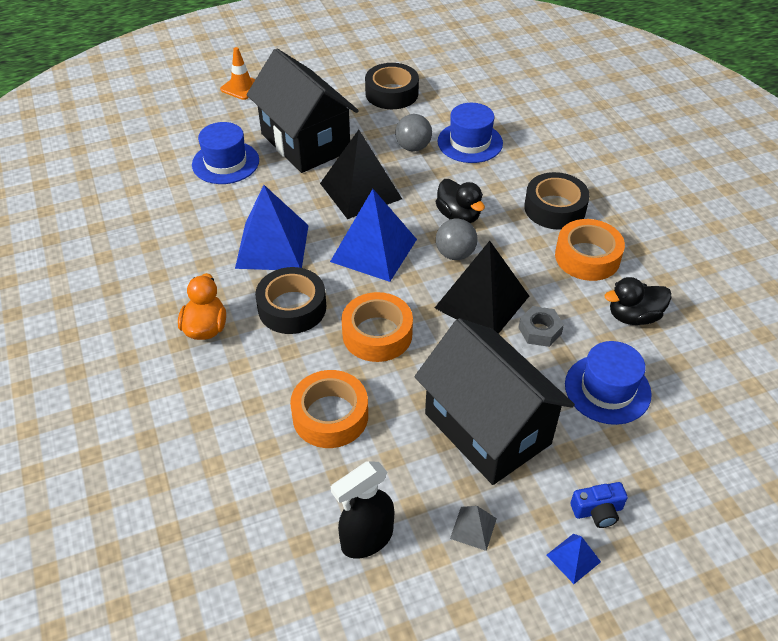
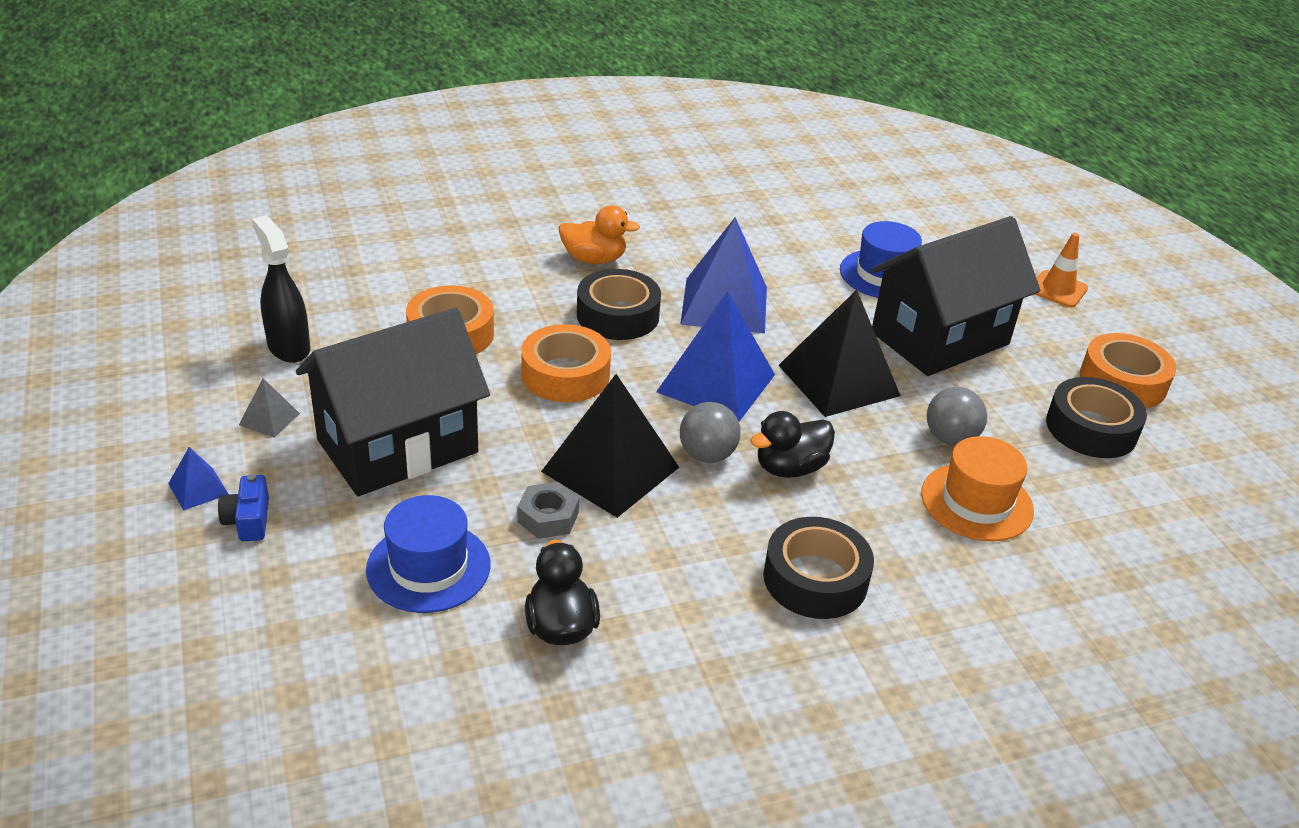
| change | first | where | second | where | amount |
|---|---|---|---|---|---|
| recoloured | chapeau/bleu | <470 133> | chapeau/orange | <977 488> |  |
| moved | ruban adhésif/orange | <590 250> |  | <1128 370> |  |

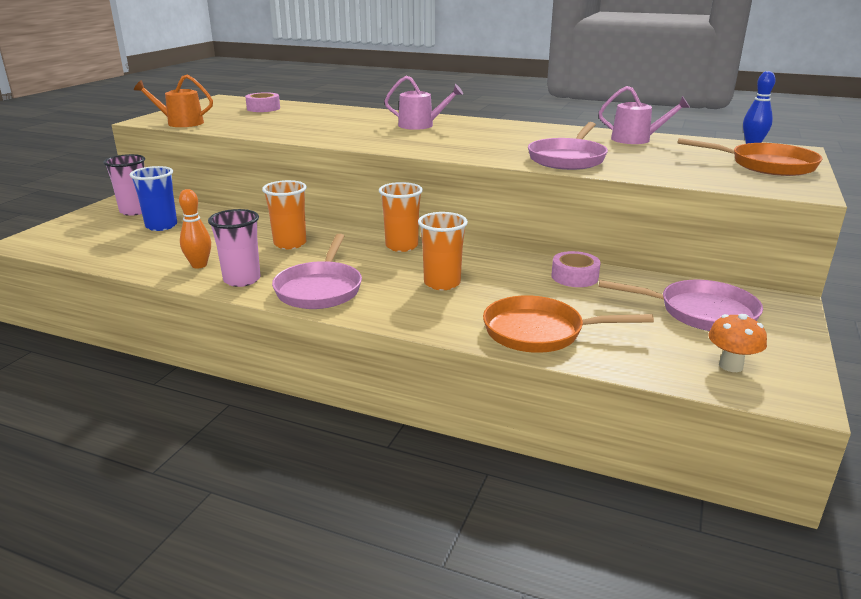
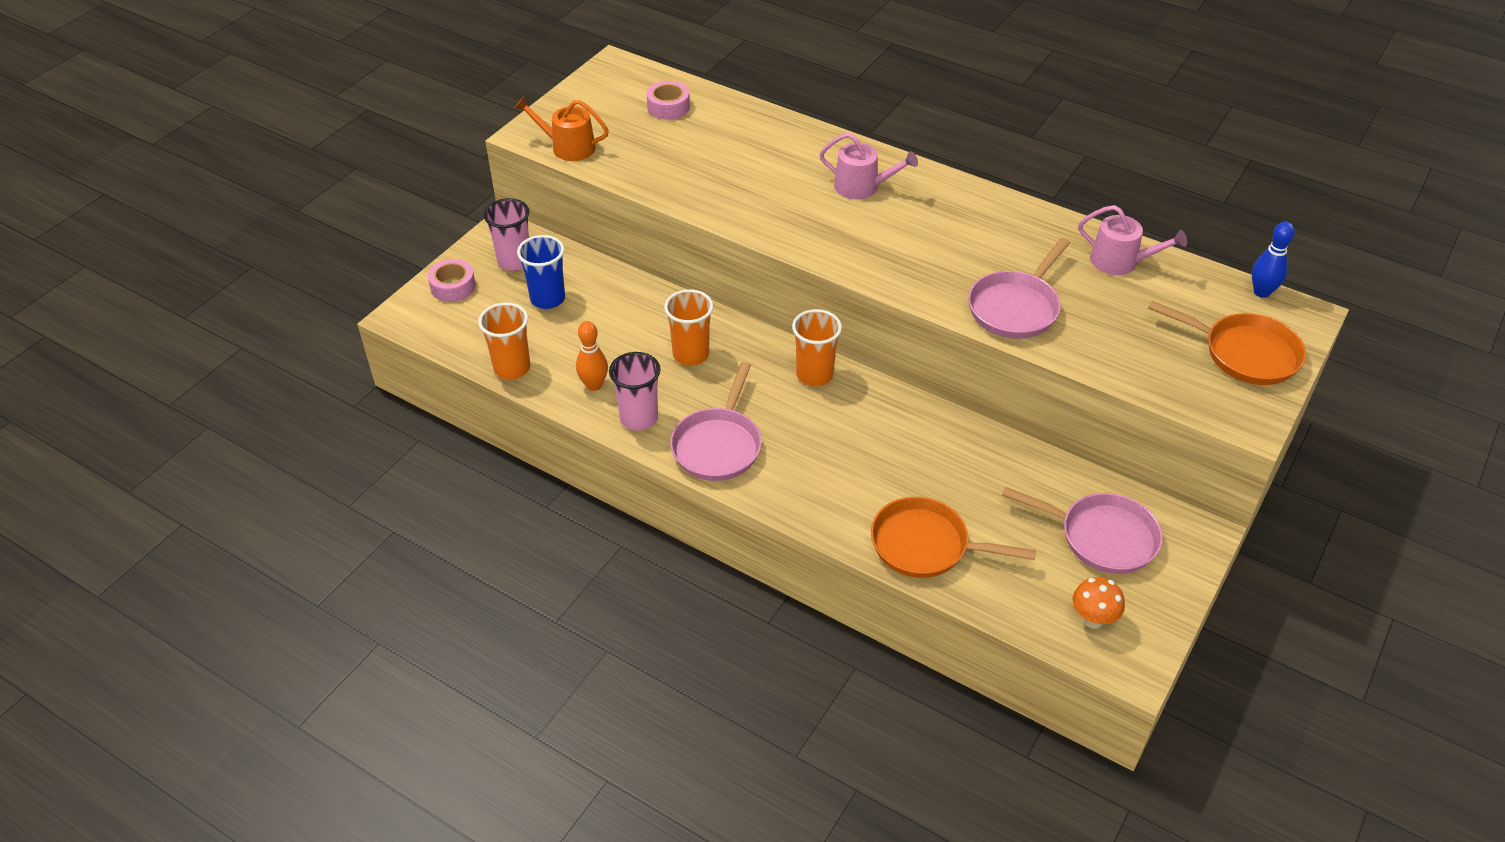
| change | first | where | second | where | amount |
|---|---|---|---|---|---|
| moved | gobelet/orange | <443 251> |  | <504 340> |  |
| moved | ruban adhésif/rose | <576 269> |  | <452 280> |  |

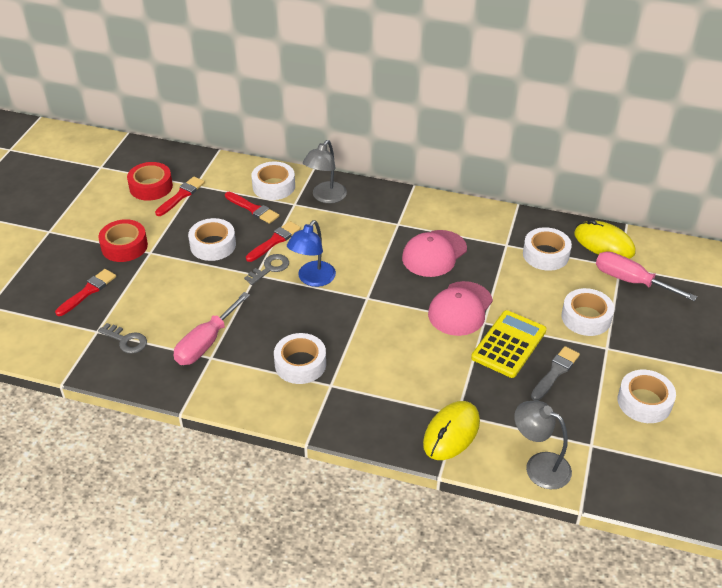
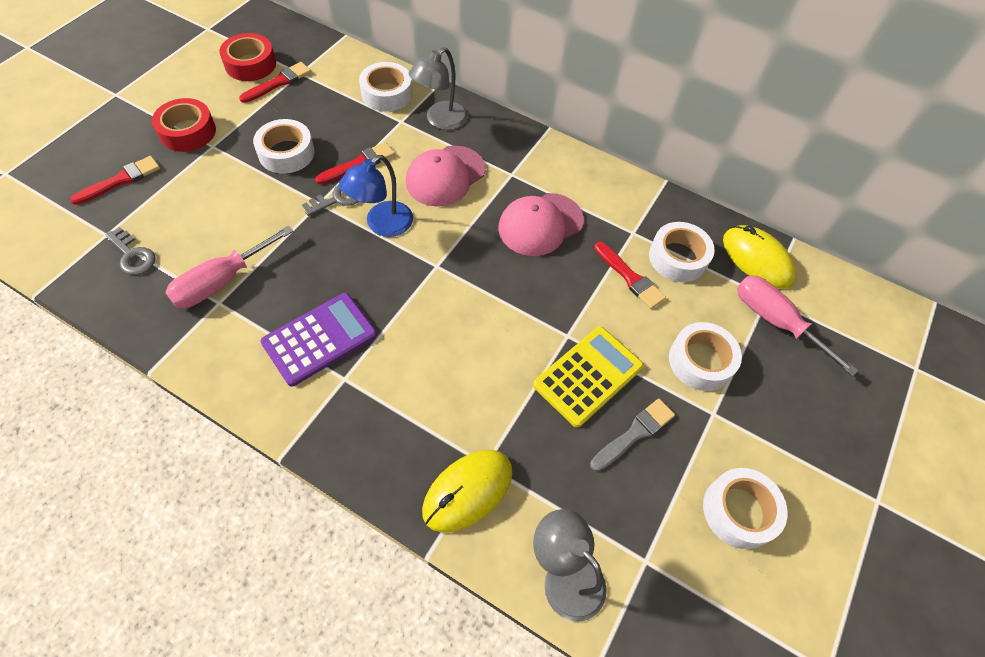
| change | first | where | second | where | amount |
|---|---|---|---|---|---|
| moved | pinceau/rouge | <252 208> |  | <630 275> |  |
| moved | casquette/rose | <460 308> |  | <446 176> |  |
| replaced | ruban adhésif/blanc | <300 358> | calculatrice/violet | <318 339> |  |

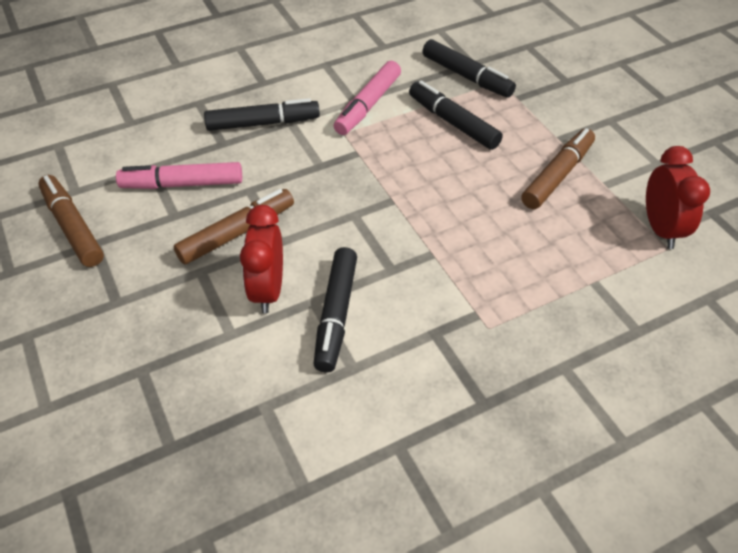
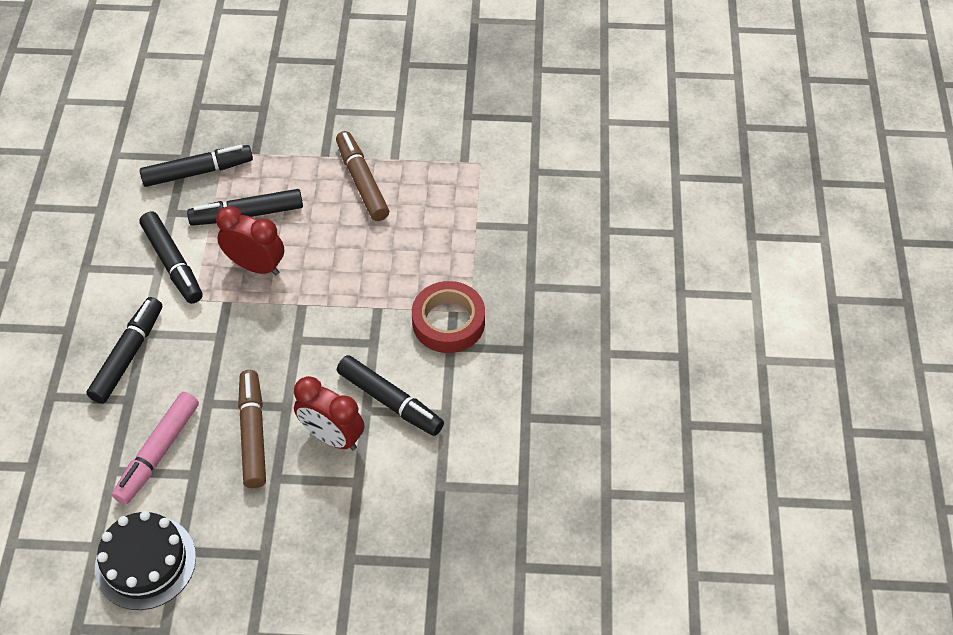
| change | first | where | second | where | amount |
|---|---|---|---|---|---|
| recoloured | feutre/rose | <367 98> | feutre/noir | <171 258> |  |
| moved | réveil/rouge | <678 197> |  | <250 240> |  |
| replaced | feutre/marron | <71 221> | gâteau/noir | <145 560> |  |
| added |  |  | ruban adhésif/rouge | <448 317> |  |

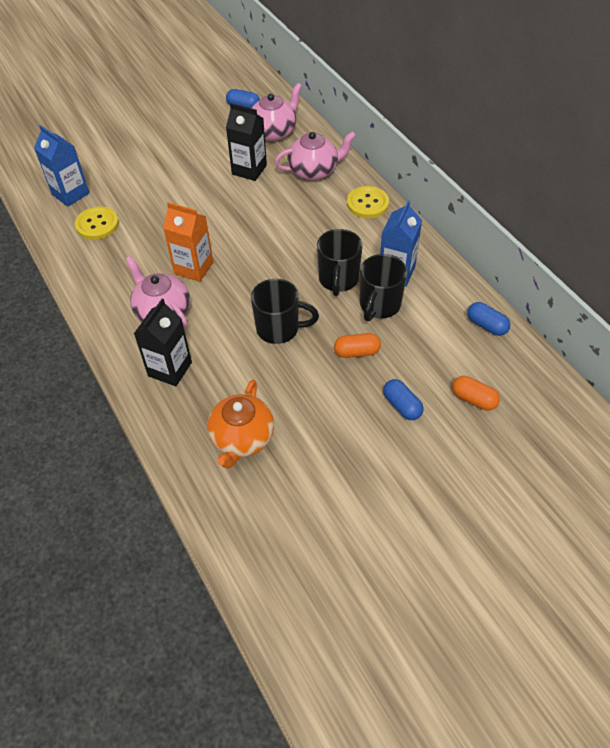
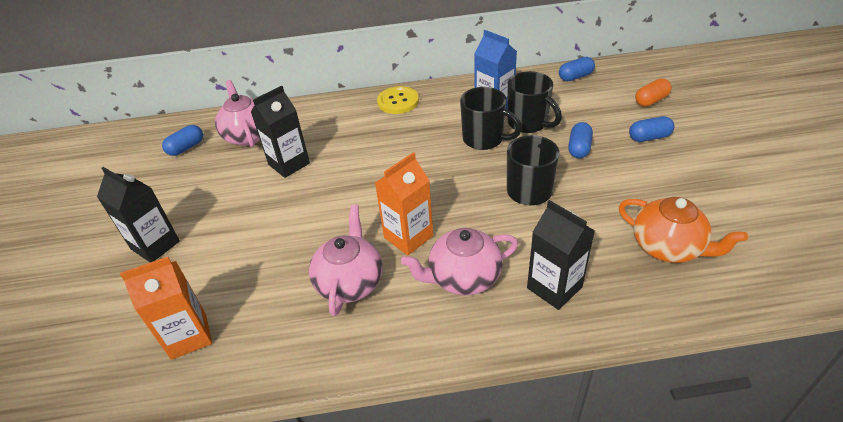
| change | first | where | second | where | amount |
|---|---|---|---|---|---|
| recoloured | brique de lait/bleu | <61 166> | brique de lait/orange | <166 308> |  |
| moved | théière/rose | <315 156> |  | <346 260> |  |
| removed | bouton/jaune | <97 223> |  |  |  |
| recoloured | gélule/orange | <357 345> | gélule/bleu | <580 140> |  |
| added |  |  | brique de lait/noir | <138 214> |  |

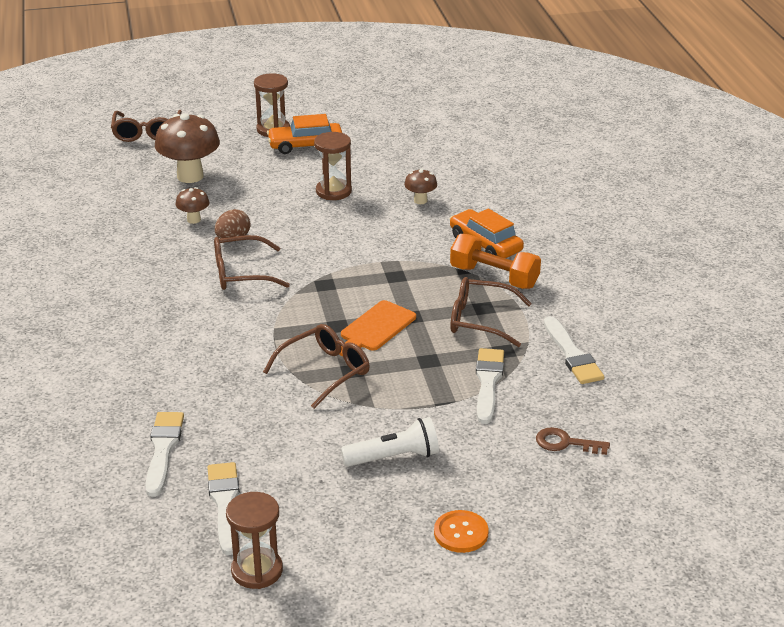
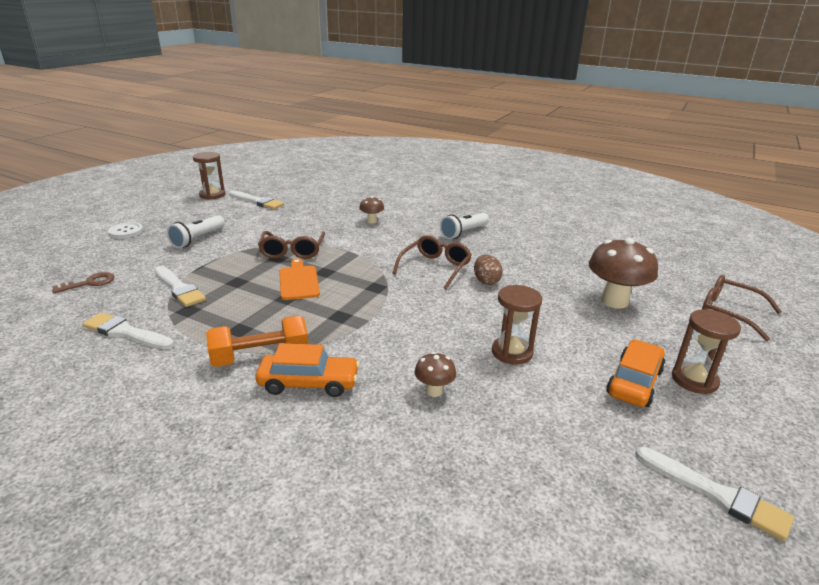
| change | first | where | second | where | amount |
|---|---|---|---|---|---|
| moved | champignon/marron | <192 205> |  | <371 210> |  |
| removed | lunettes/marron | <491 312> |  |  |  |
| moved | pinceau/blanc | <164 454> |  | <714 494> |  |
| recoloured | bouton/orange | <461 531> | bouton/blanc | <125 230> |  |
| added |  |  | lampe de poche/blanc | <464 226> |  |

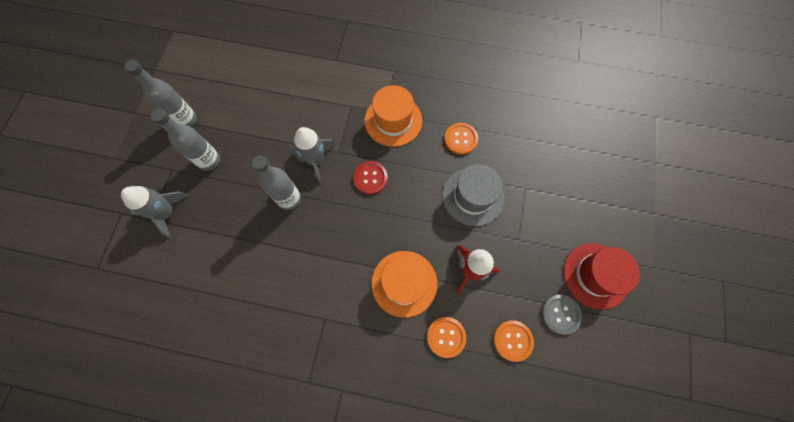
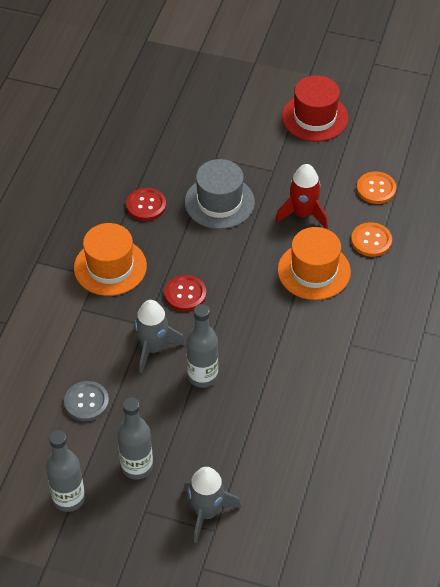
| change | first | where | second | where | amount |
|---|---|---|---|---|---|
| recoloured | bouton/orange | <461 139> | bouton/rouge | <146 204> |  |
| moved | bouton/gris | <562 315> |  | <86 401> |  |

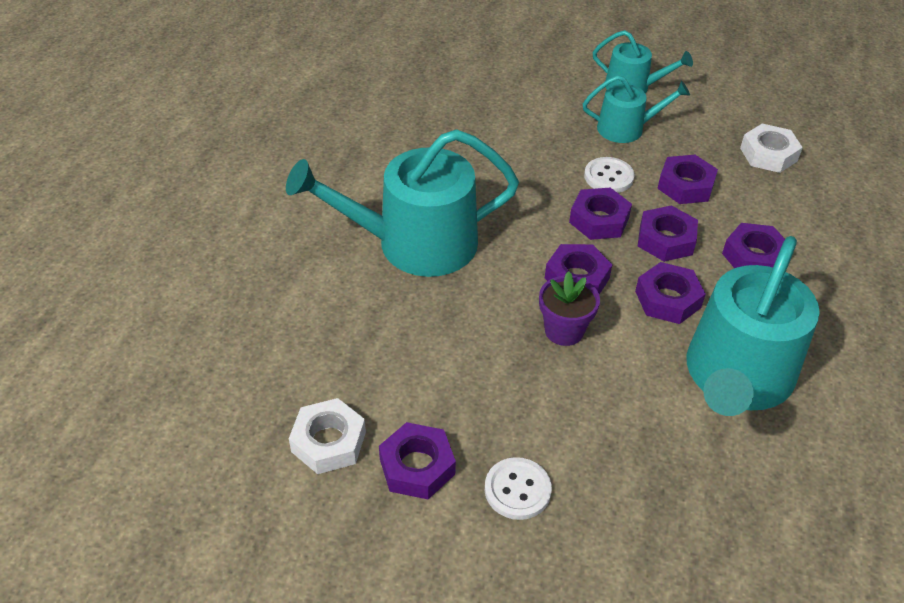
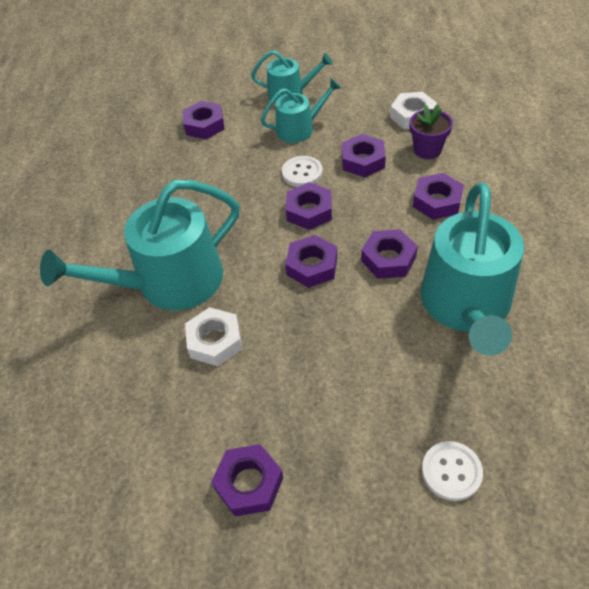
| change | first | where | second | where | amount |
|---|---|---|---|---|---|
| moved | écrou/violet | <668 233> |  | <203 120> |  |
| moved | pot de fleurs/violet | <569 308> |  | <431 131> |  |
| moved | écrou/blanc | <327 436> |  | <213 336> |  |
| moved | bouton/blanc | <518 488> |  | <452 471> |  |

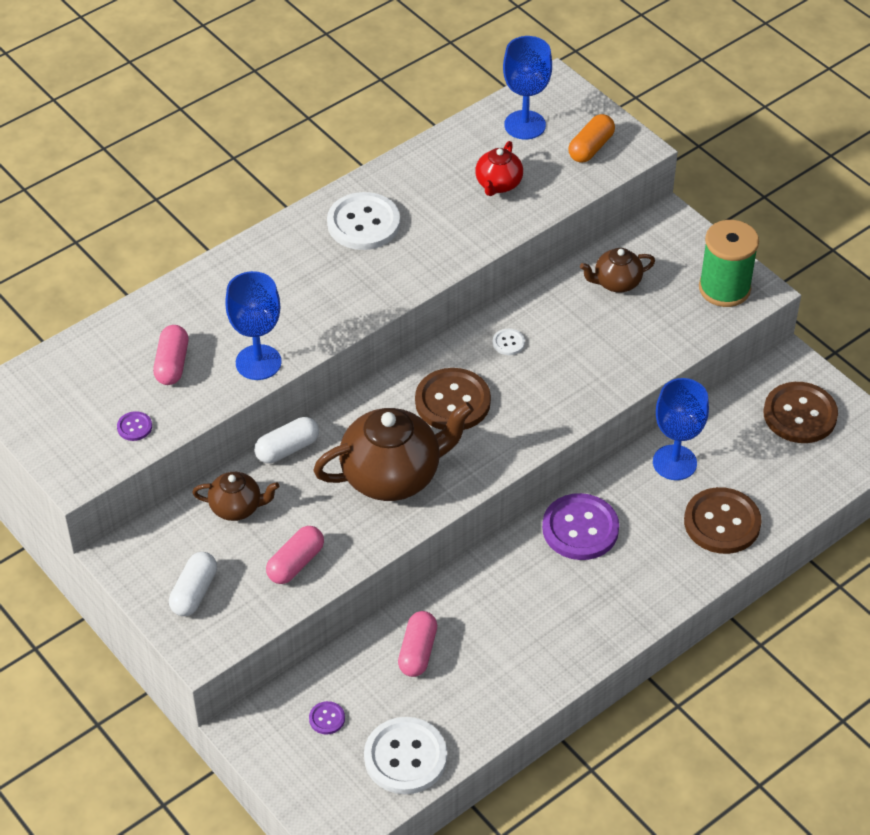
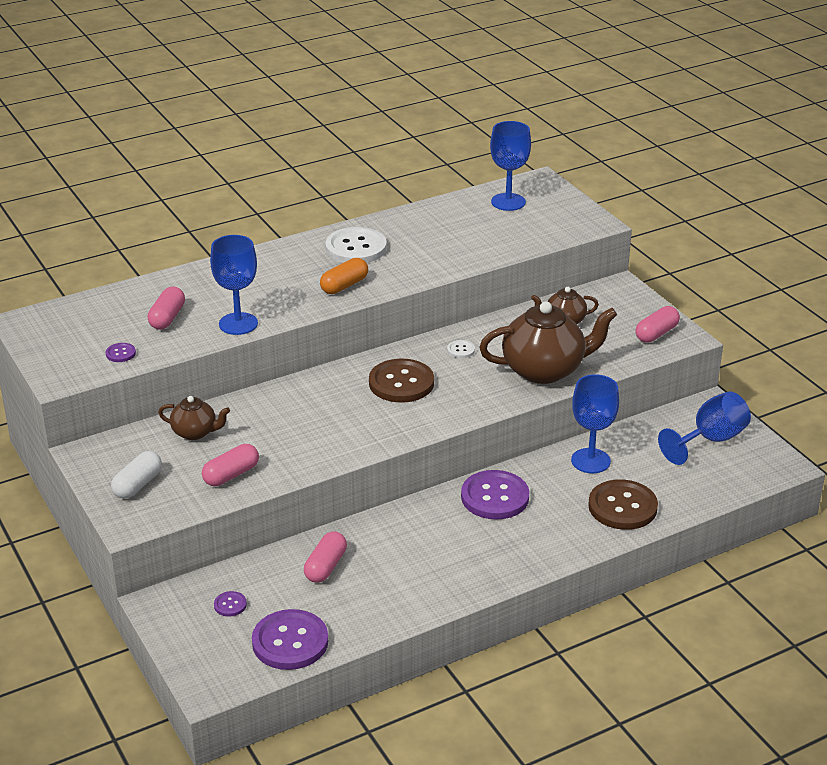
| change | first | where | second | where | amount |
|---|---|---|---|---|---|
| moved | gélule/orange | <591 138> |  | <344 276> |  |
| removed | théière/rouge | <499 168> |  |  |  |
| replaced | bobine/vert | <729 263> | gélule/rose | <657 324> |  |
| replaced | bouton/marron | <800 412> | verre à pied/bleu | <704 428> |  |
| moved | théière/marron | <393 451> |  | <548 343> |  |
| removed | gélule/blanc | <286 440> |  |  |  |
| recoloured | bouton/blanc | <405 755> | bouton/violet | <290 639> |  |

